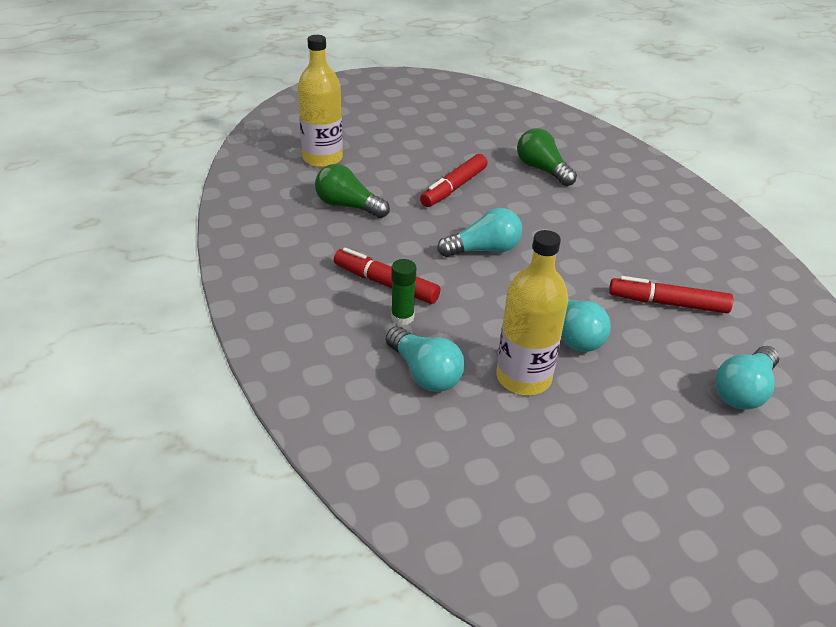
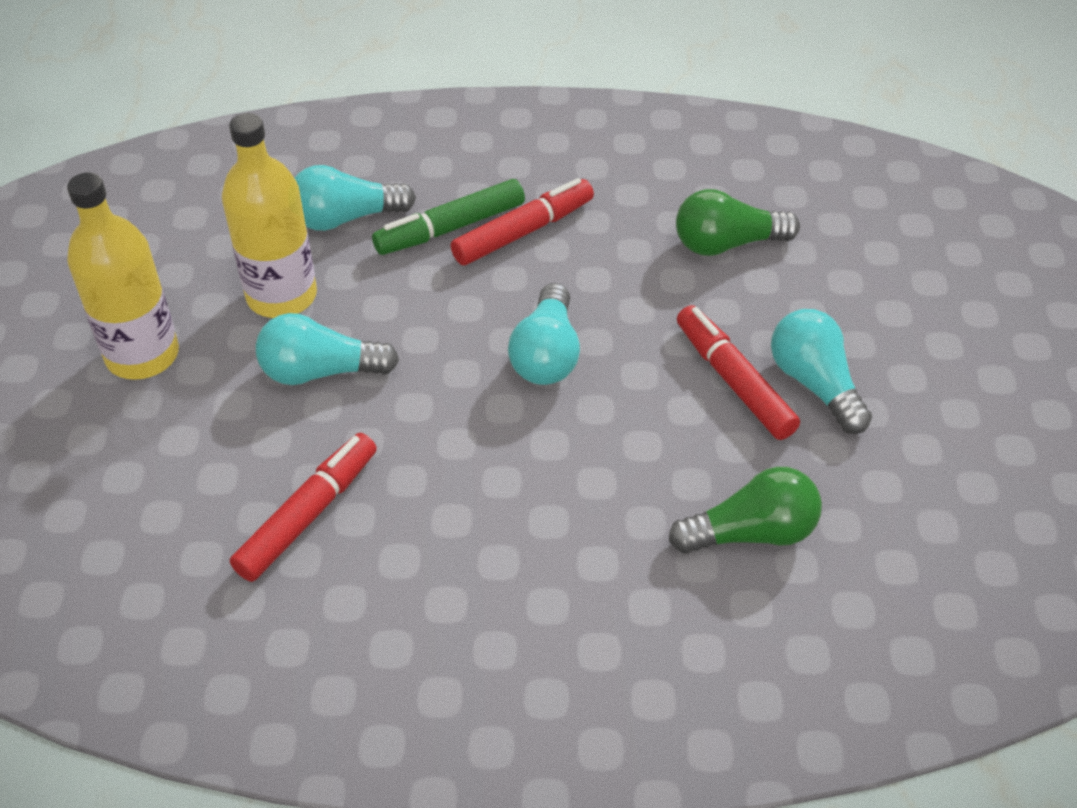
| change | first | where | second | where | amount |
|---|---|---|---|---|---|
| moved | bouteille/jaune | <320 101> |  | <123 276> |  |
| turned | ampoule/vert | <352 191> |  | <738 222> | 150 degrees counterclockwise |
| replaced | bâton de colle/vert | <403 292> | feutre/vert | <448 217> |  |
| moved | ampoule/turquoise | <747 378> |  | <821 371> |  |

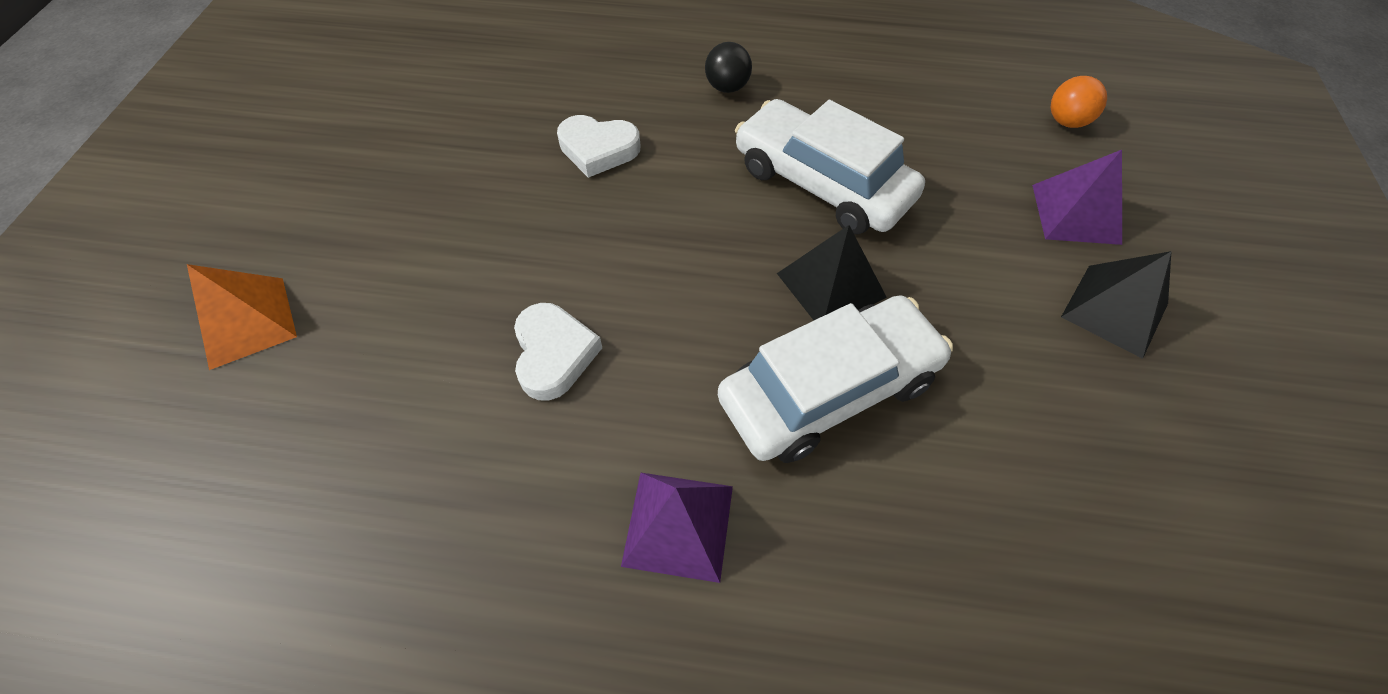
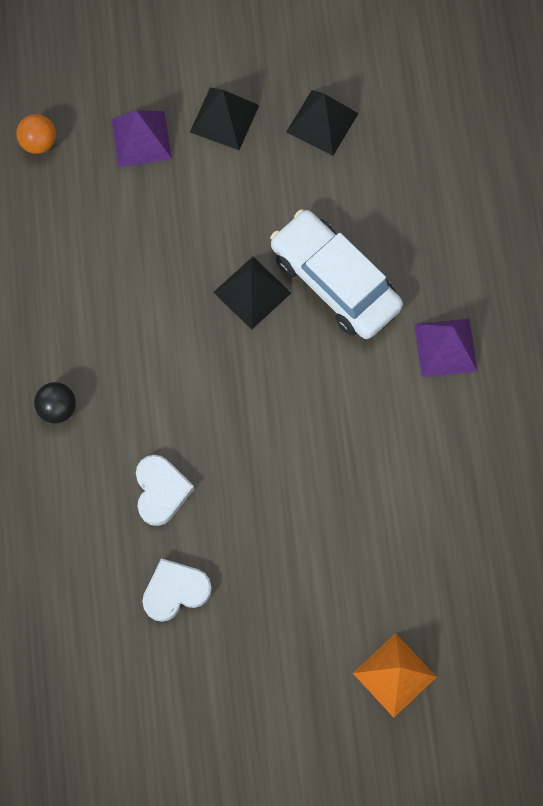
| change | first | where | second | where | amount |
|---|---|---|---|---|---|
| removed | voiture/blanc | <830 166> |  |  |  |
| moved | cœur/blanc | <558 352> |  | <177 590> |  |
| added |  |  | pyramide/noir | <322 123> |  |

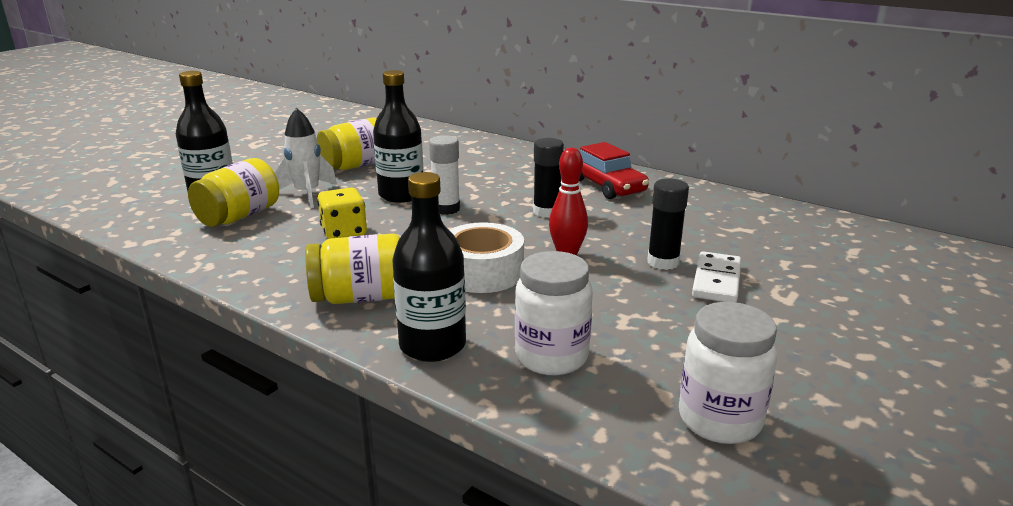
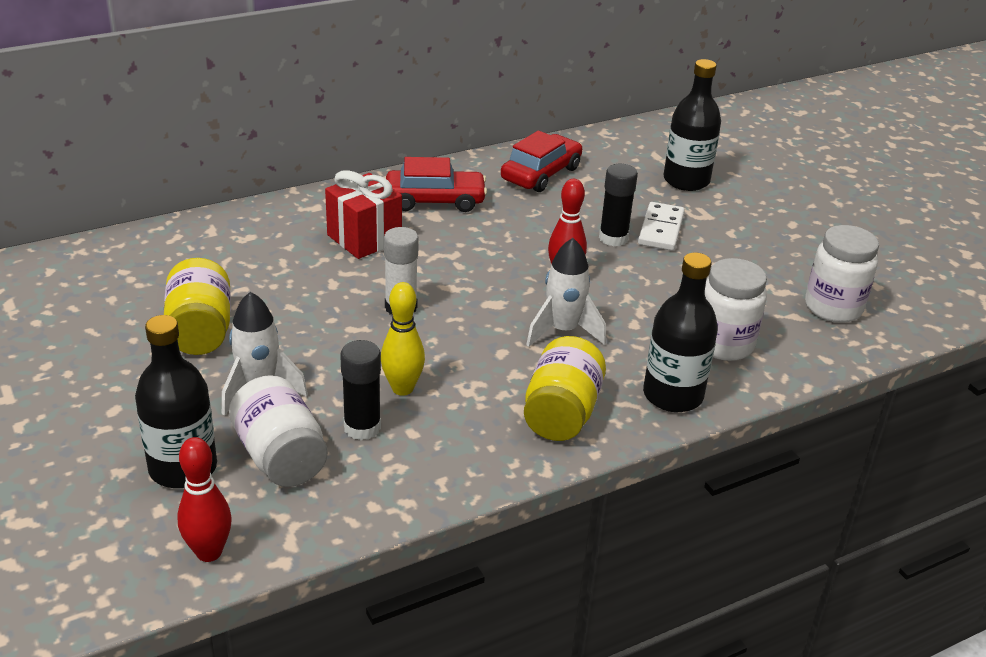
| change | first | where | second | where | amount |
|---|---|---|---|---|---|
| moved | bouteille/noir | <398 136> |  | <692 125> |  |
| moved | bâton de colle/noir | <548 178> |  | <360 390> |  |
| recoloured | bocal/jaune | <233 192> | bocal/blanc | <278 431> |  |
| replaced | dé/jaune | <342 213> | quille/jaune | <403 339> |  |
| replaced | ruban adhésif/blanc | <487 257> | fusée/blanc | <566 292> |  |
| turned | domino/blanc | <716 277> |  | <661 226> | 60 degrees clockwise |
| added |  |  | voiture/rouge | <541 161> |  |
| added |  |  | cadeau/rouge | <363 214> |  |
| added |  |  | quille/rouge | <204 499> |  |

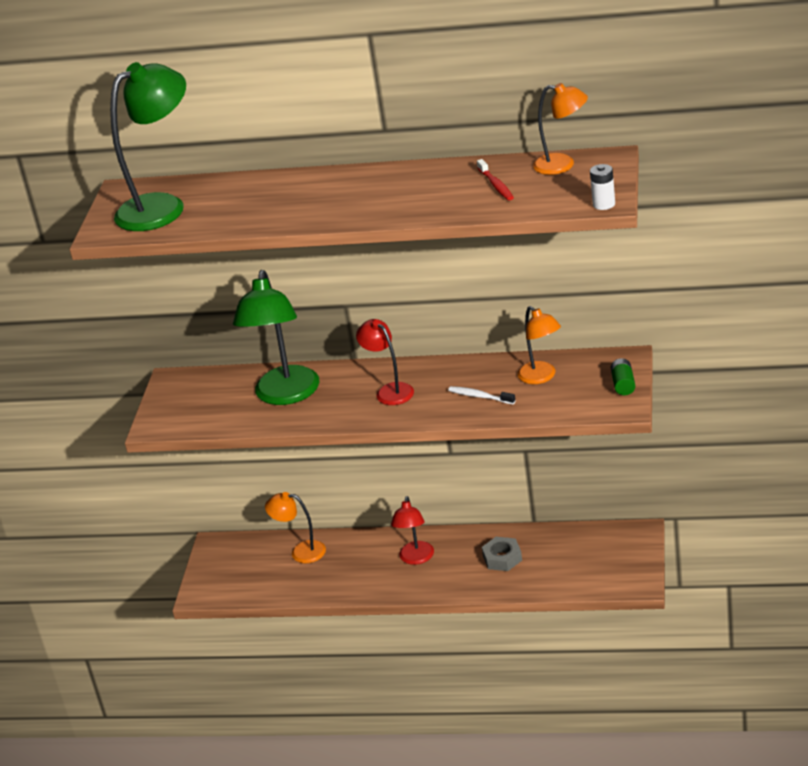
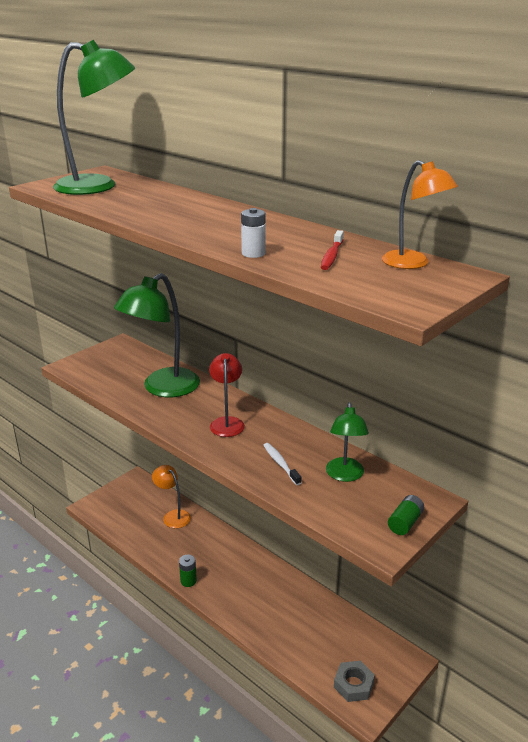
| change | first | where | second | where | amount |
|---|---|---|---|---|---|
| moved | pile/blanc | <602 187> |  | <253 233> |  |
| recoloured | lampe/orange | <539 345> | lampe/vert | <347 442> |  |
| removed | lampe/rouge | <412 530> |  |  |  |
| moved | écrou/gris | <502 554> |  | <354 681> |  |
| added |  |  | pile/vert | <188 571> |  |

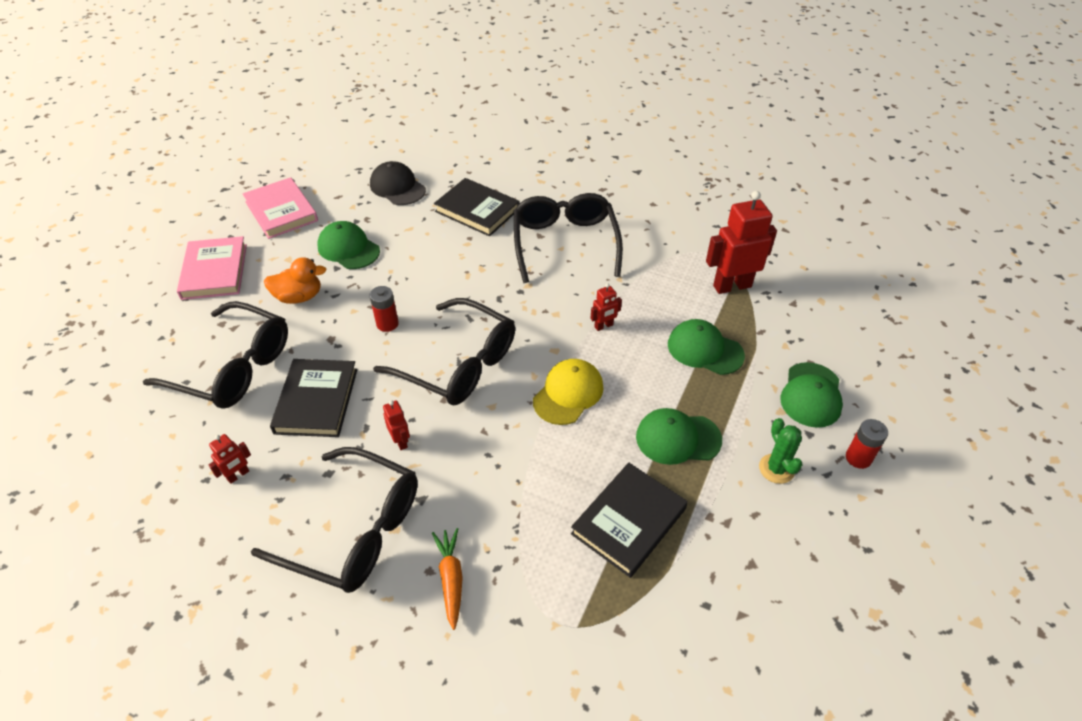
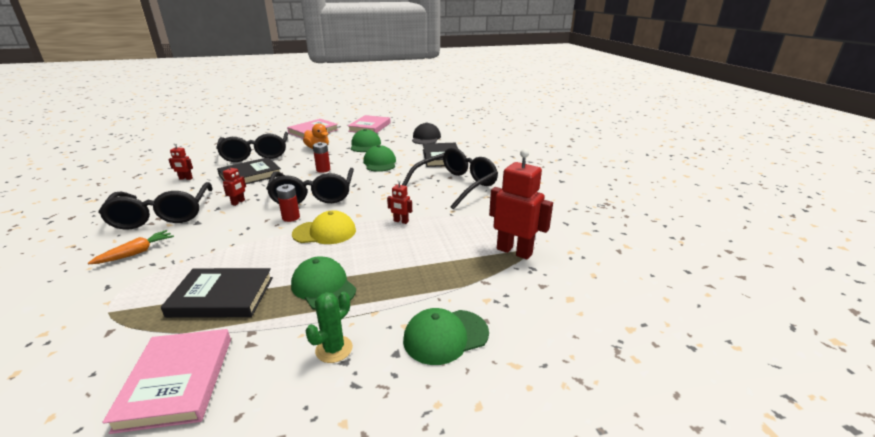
| change | first | where | second | where | amount |
|---|---|---|---|---|---|
| moved | casquette/vert | <706 347> |  | <379 158> |  |
| moved | pile/rouge | <867 444> |  | <288 203> |  |
| added |  |  | livre/rose | <166 381> |  |

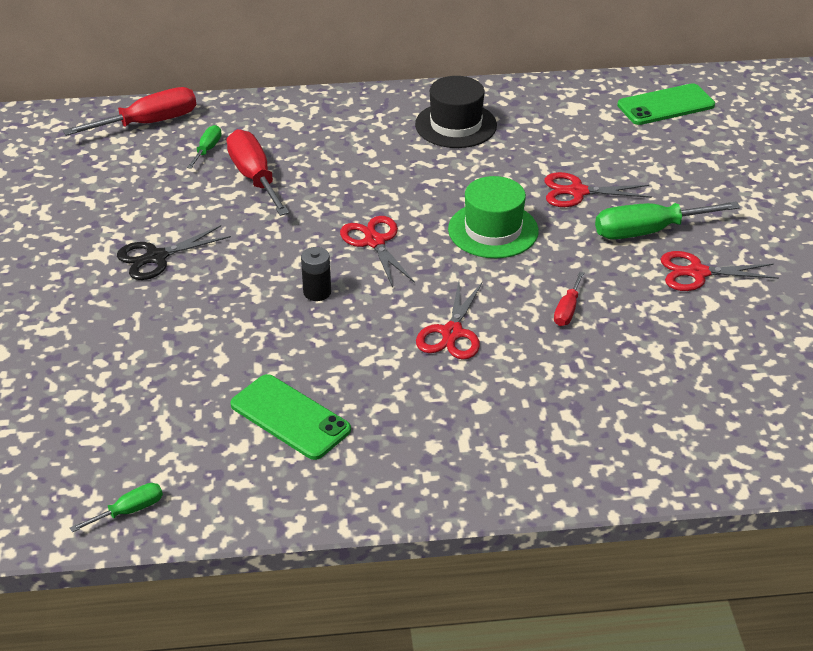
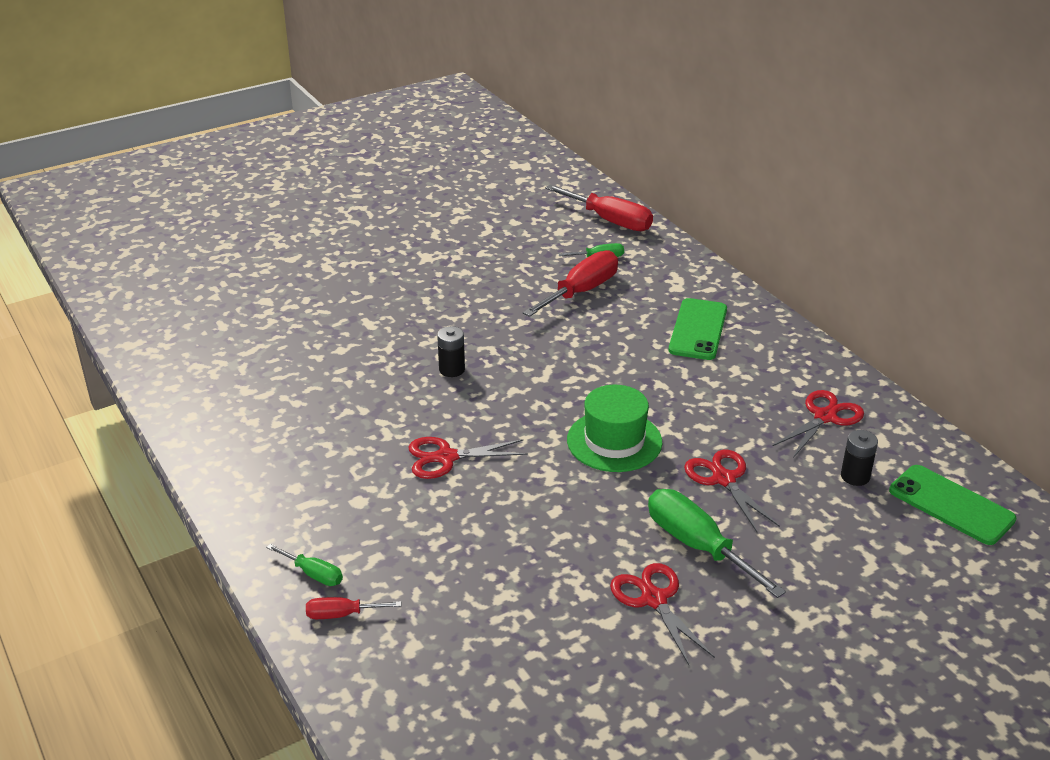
| change | first | where | second | where | amount |
|---|---|---|---|---|---|
| removed | chapeau/noir | <456 112> |  |  |  |
| moved | ciseaux/rouge | <377 252> |  | <818 424> |  |
| removed | ciseaux/noir | <174 252> |  |  |  |
| moved | tournevis/rouge | <569 299> |  | <353 608> |  |
| moved | téléphone/vert | <290 417> |  | <698 329> |  |
| moved | tournevis/vert | <116 507> |  | <304 565> |  |
| added |  |  | pile/noir | <859 458> |  |

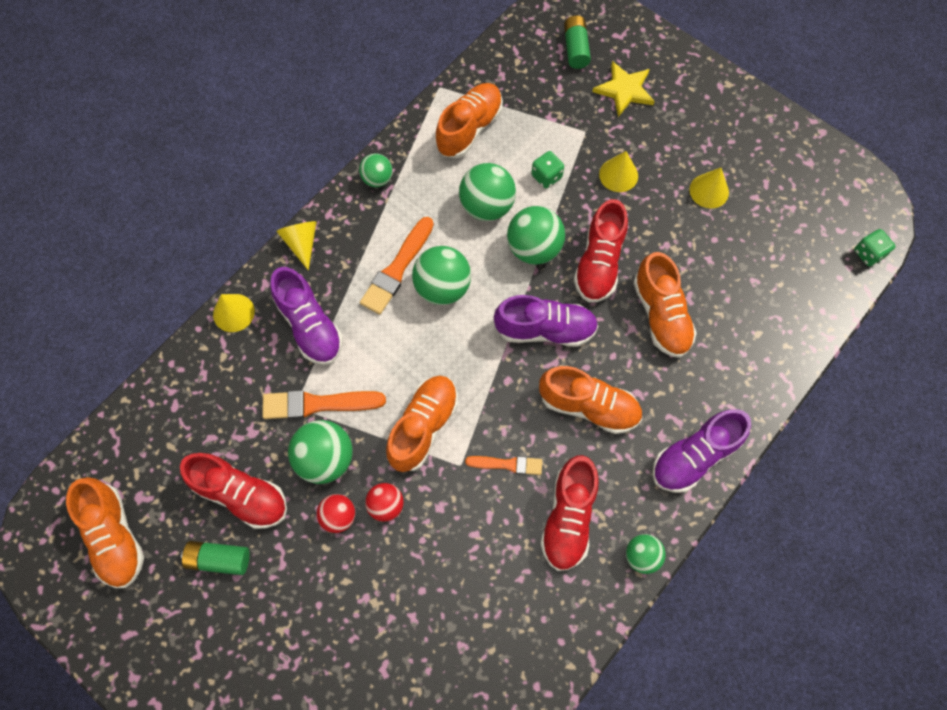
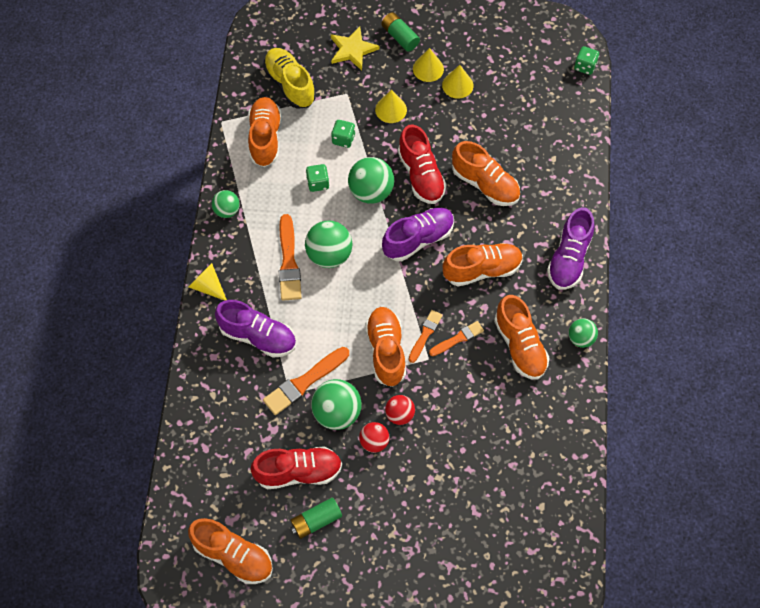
| change | first | where | second | where | amount |
|---|---|---|---|---|---|
| moved | pile/vert | <577 42> |  | <400 32> |  |
| replaced | balle/vert | <487 192> | dé/vert | <317 178> |  |
| moved | cône/jaune | <234 313> |  | <428 65> |  |
| recoloured | chaussure/rouge | <569 513> | chaussure/orange | <522 337> |  |
| added |  |  | chaussure/jaune | <289 78> |  |
| added |  |  | pinceau/orange | <426 336> |  |

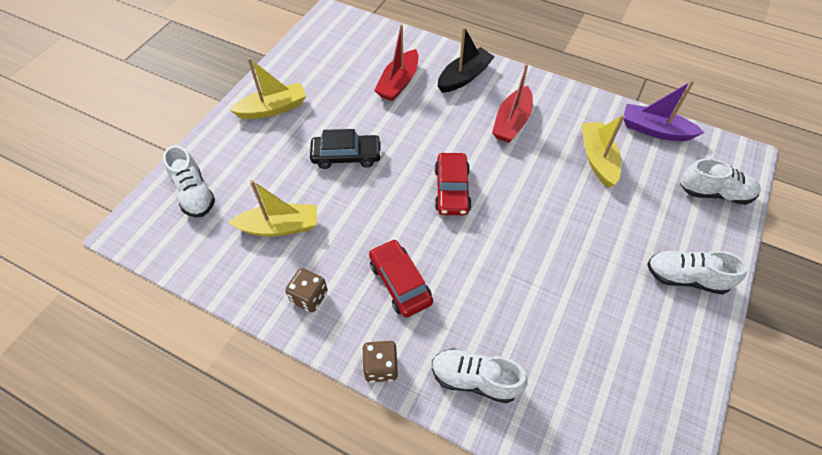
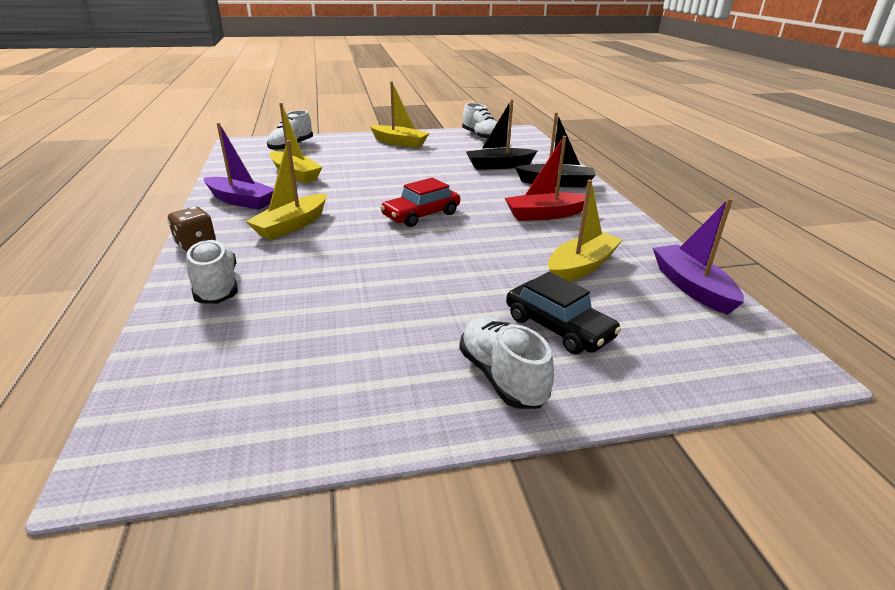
| change | first | where | second | where | amount |
|---|---|---|---|---|---|
| recoloured | bateau/rouge | <396 62> | bateau/noir | <502 134> |  |
| moved | voiture/noir | <346 149> |  | <563 313> |  |
| moved | chaussure/blanc | <720 181> |  | <479 122> |  |
| replaced | voiture/rouge | <401 278> | bateau/jaune | <286 190> |  |
| replaced | dé/marron | <306 290> | bateau/violet | <239 166> |  |

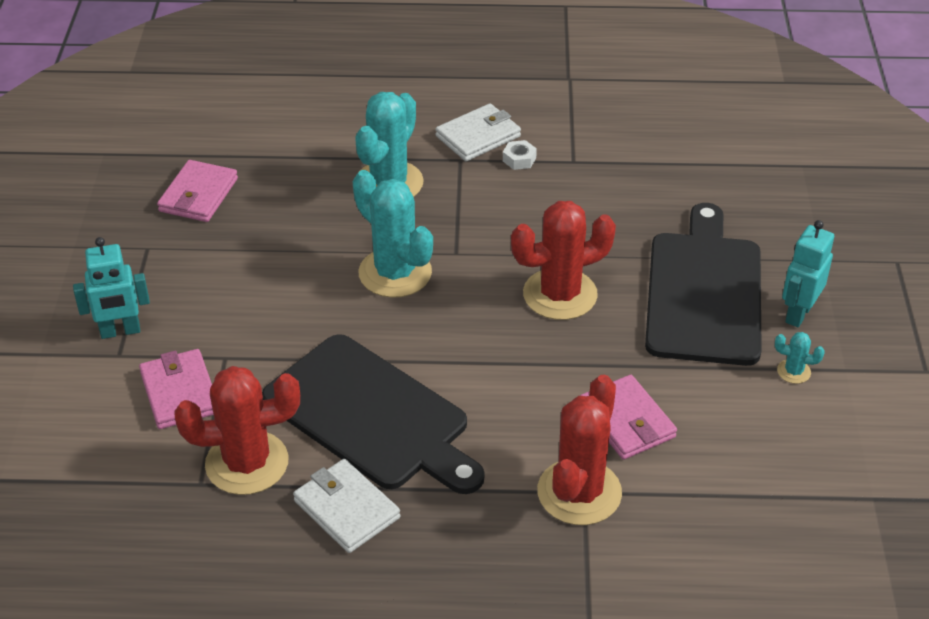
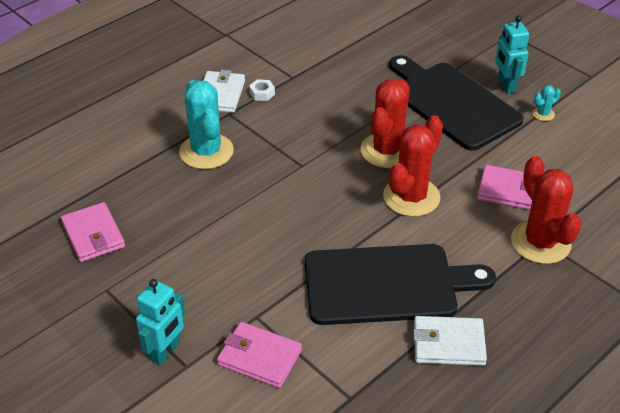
| change | first | where | second | where | amount |
|---|---|---|---|---|---|
| removed | cactus/turquoise | <393 234> |  |  |  |
| moved | cactus/rouge | <237 430> |  | <413 166> |  |

